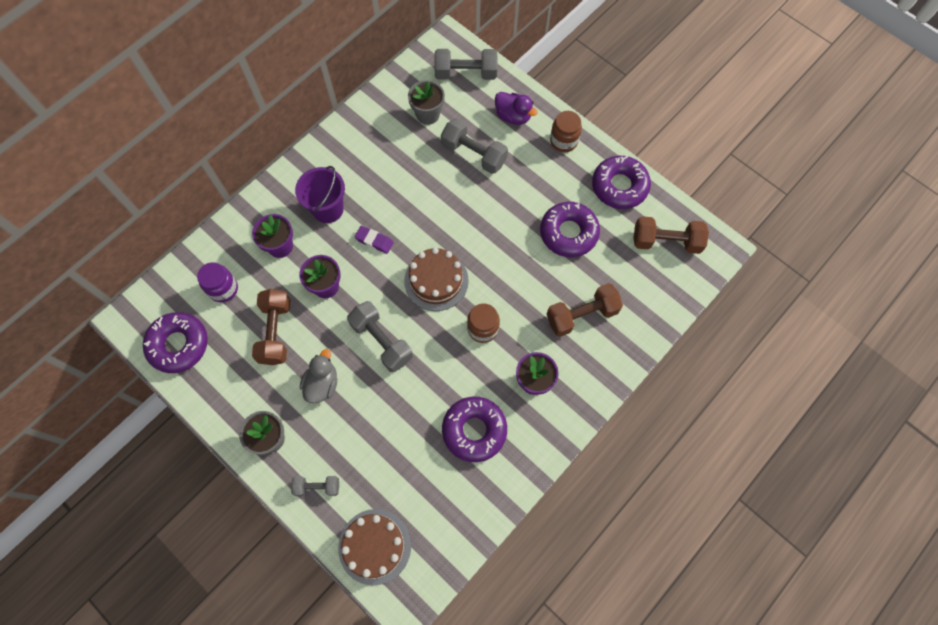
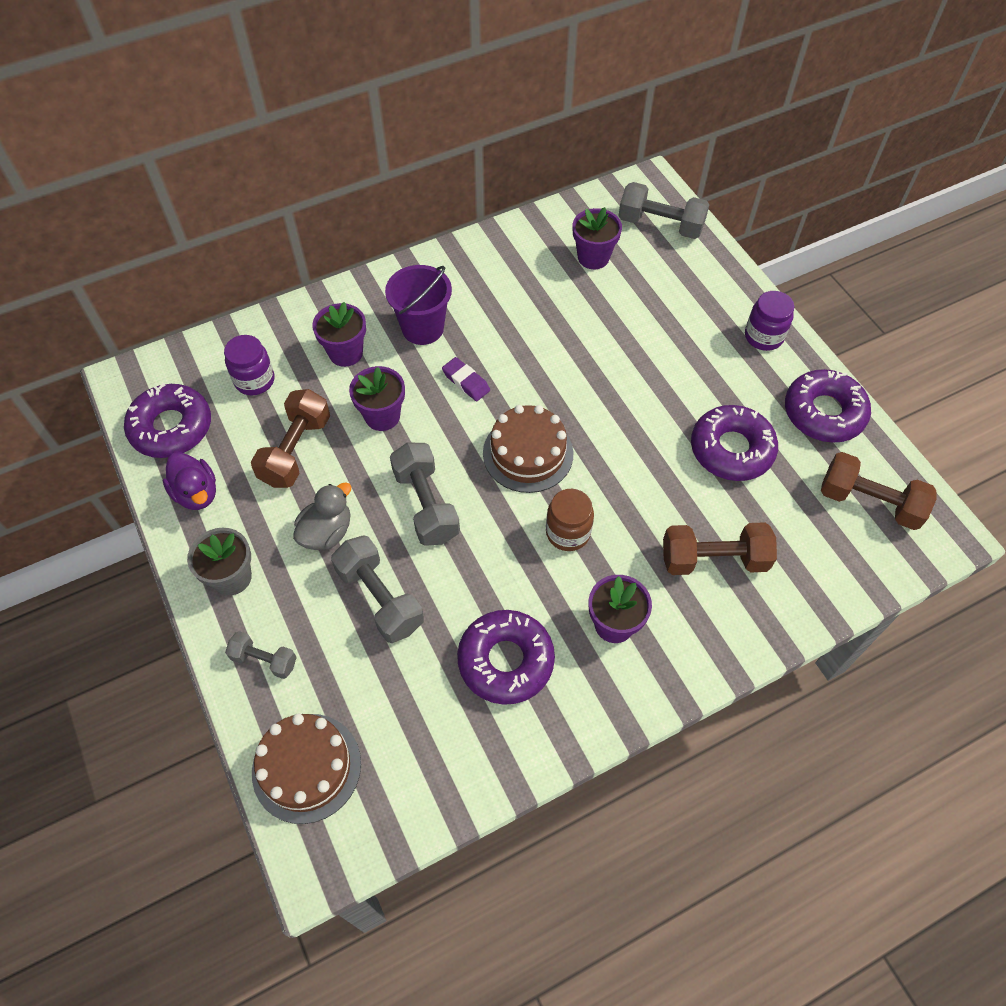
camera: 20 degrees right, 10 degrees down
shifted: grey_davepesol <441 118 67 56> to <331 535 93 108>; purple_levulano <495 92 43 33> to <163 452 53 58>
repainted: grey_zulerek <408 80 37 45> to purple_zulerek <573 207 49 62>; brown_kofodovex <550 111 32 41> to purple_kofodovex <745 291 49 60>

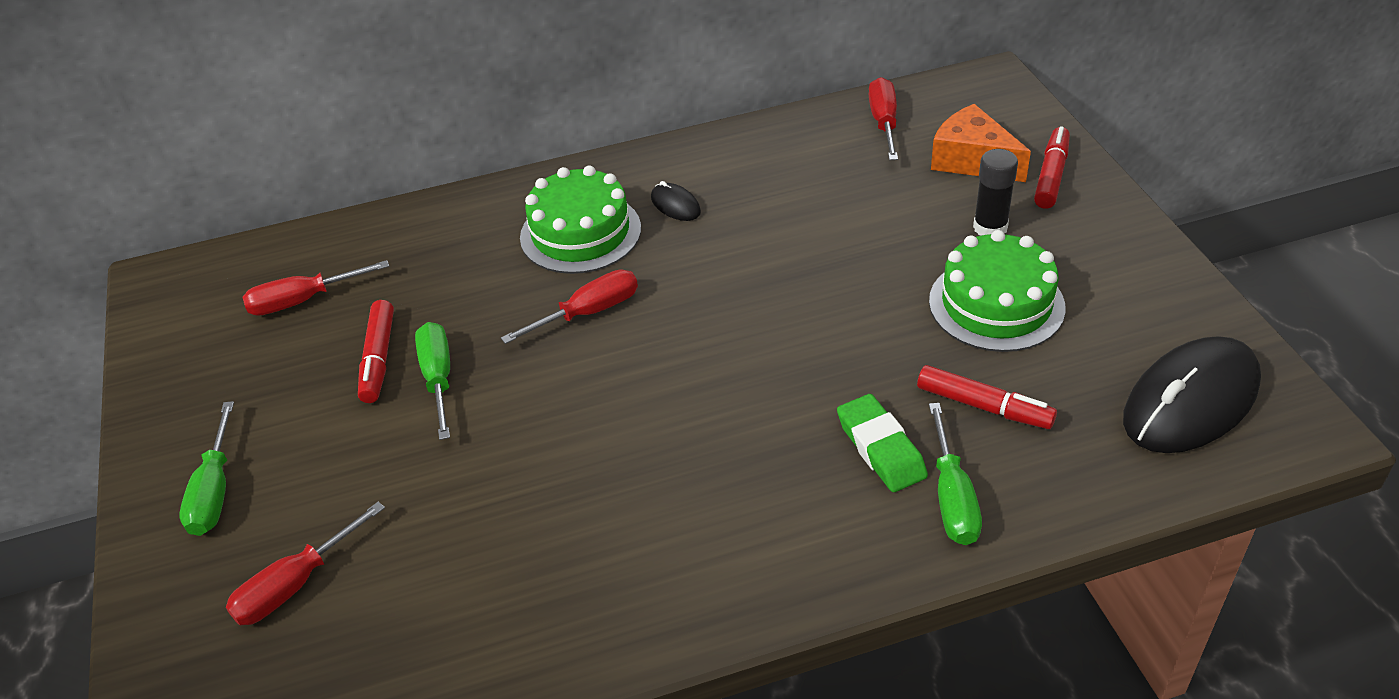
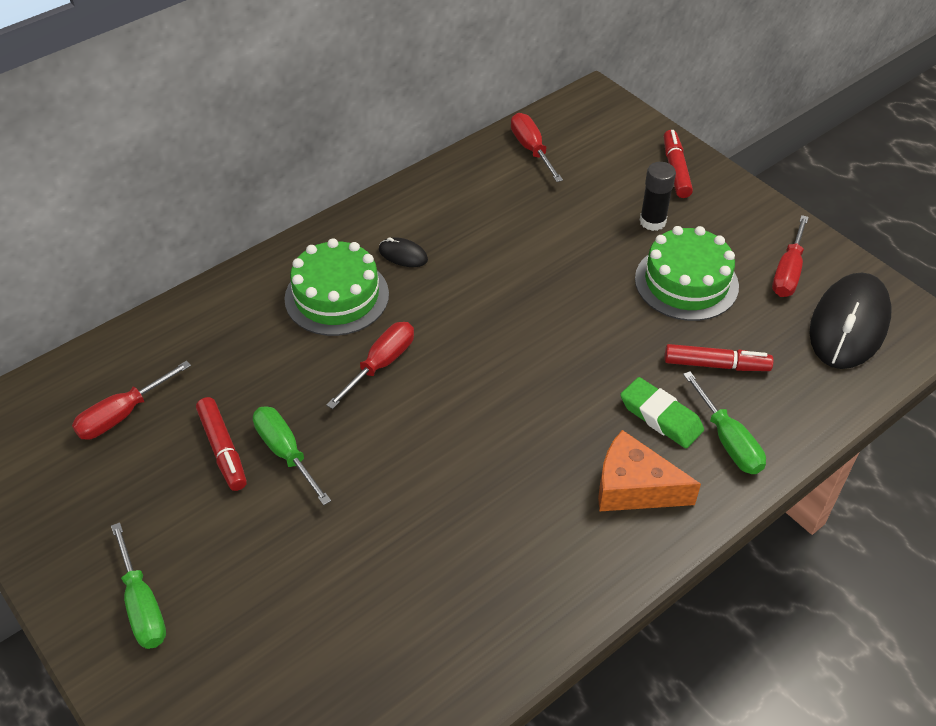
camera: 25 degrees left, 5 degrees up
shifted: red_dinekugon <226 501 159 124> to <772 215 37 82>; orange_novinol <931 104 100 78> to <598 430 103 82>

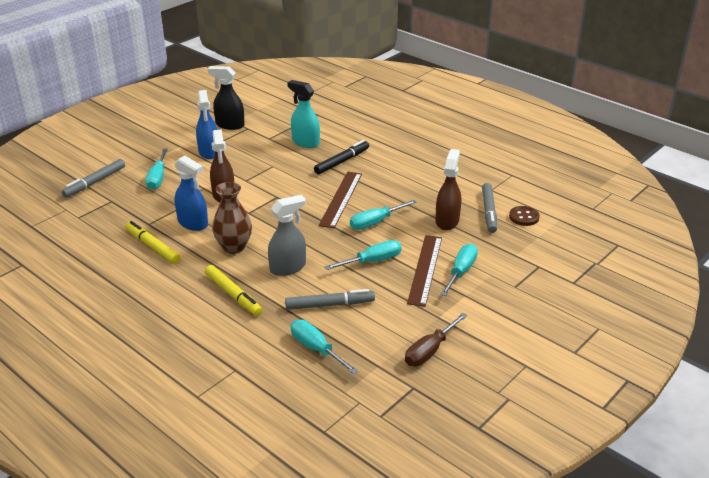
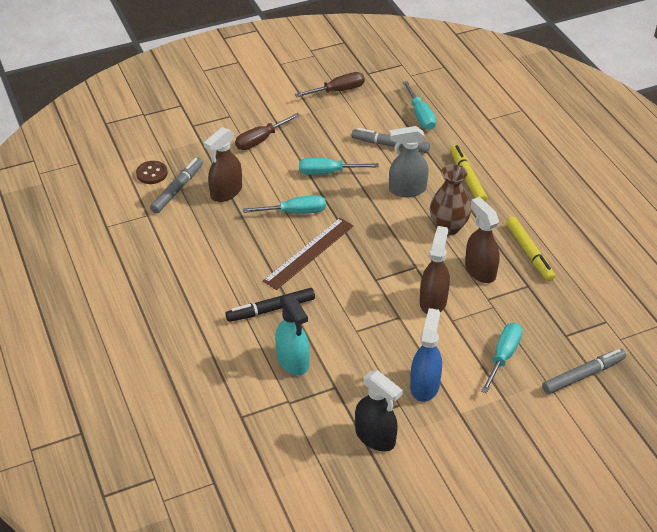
camera: 155 degrees left, 10 degrees up
gone: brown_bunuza <407 235 35 72>
repainted: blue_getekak <175 156 33 75> to brown_getekak <465 197 34 86>; turquoise_dinekugon <440 244 38 52> to brown_dinekugon <235 113 65 37>

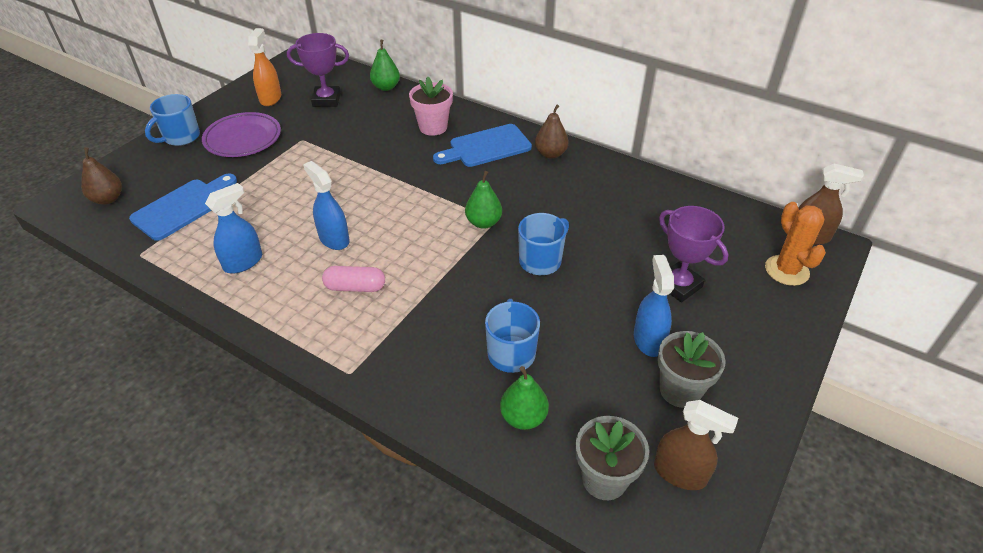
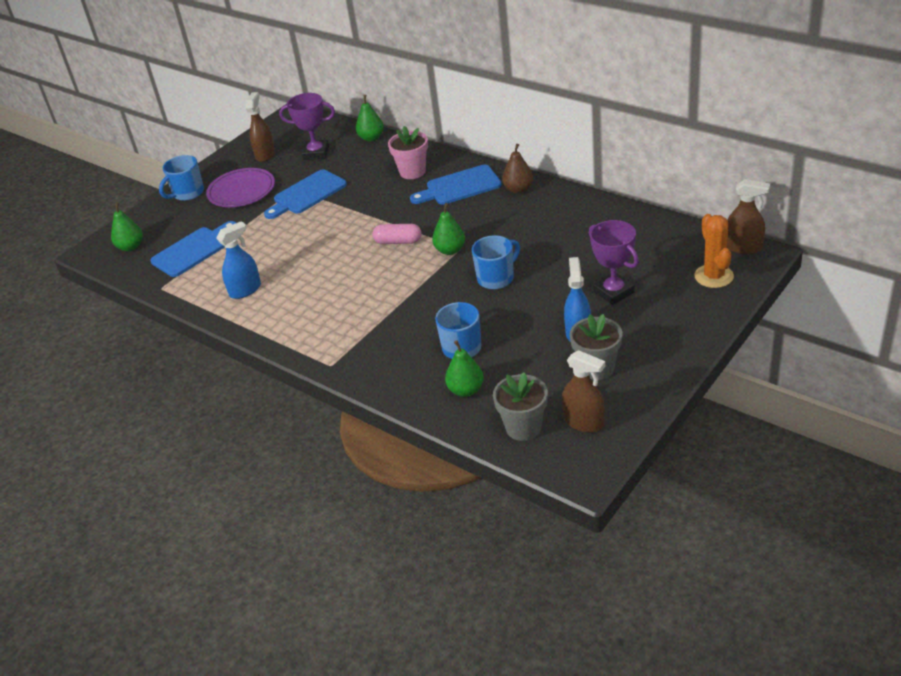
camera: 10 degrees right, 5 degrees down
gone: blue_getekak <303 161 47 89>
new: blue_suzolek <264 169 83 50>
shifted: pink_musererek <322 266 63 26> to <373 224 49 20>
repainted: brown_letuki <81 147 41 58> to green_letuki <111 202 32 49>; orange_getekak <248 28 33 78> to brown_getekak <246 92 29 70>

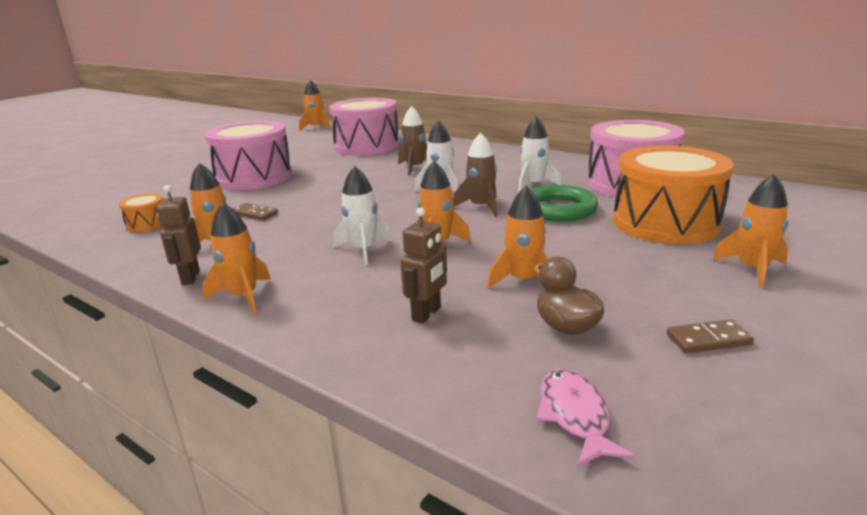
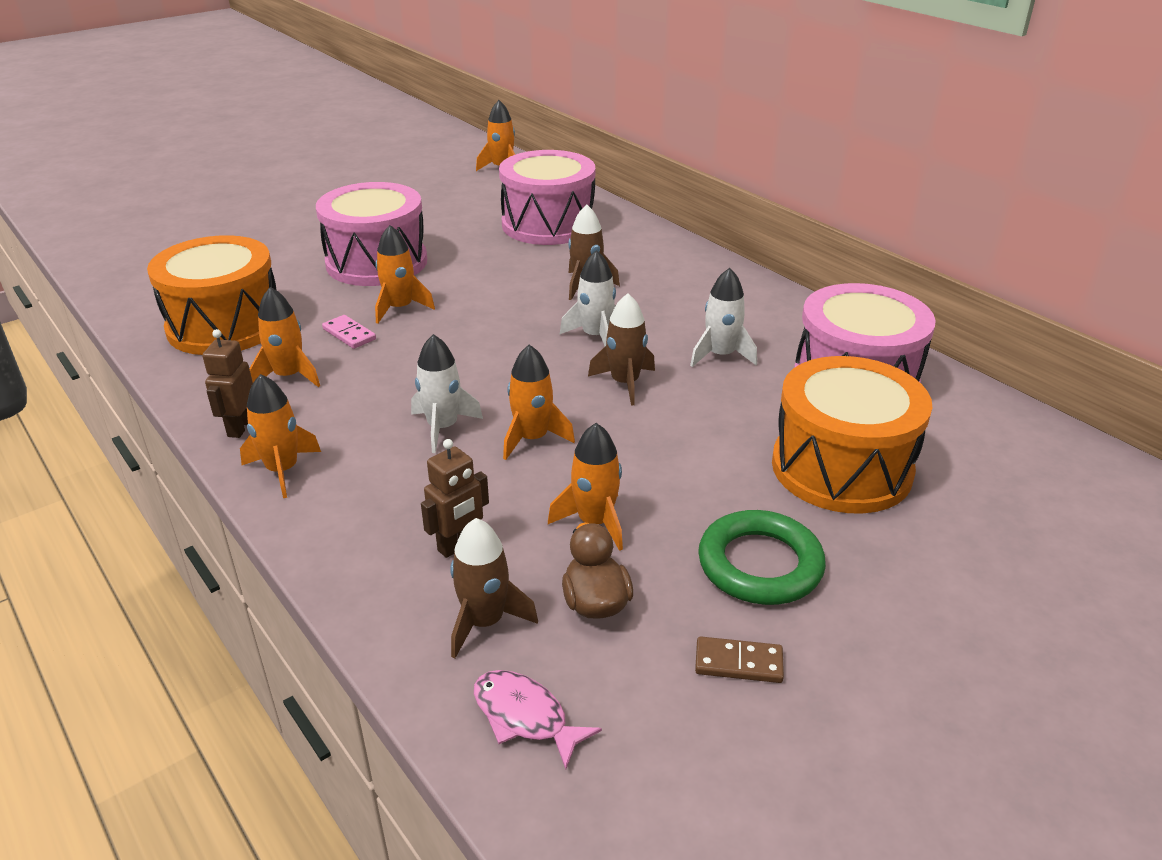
camera: 15 degrees right, 10 degrees up
new: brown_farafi <450 518 88 141>
shifted: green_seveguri <531 185 67 37> to <698 510 128 95>; orange_farafi <713 174 75 115> to <375 225 60 99>
repainted: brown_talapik <233 203 45 18> to pink_talapik <322 315 54 34>
rotated: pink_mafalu <536 369 99 98> = <474 670 128 100> 60 degrees counterclockwise
scaled: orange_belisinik <119 193 44 39> = <147 235 129 120> x2.30

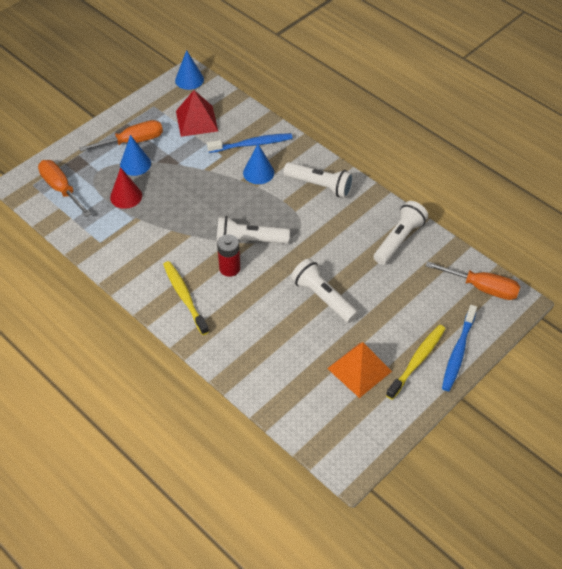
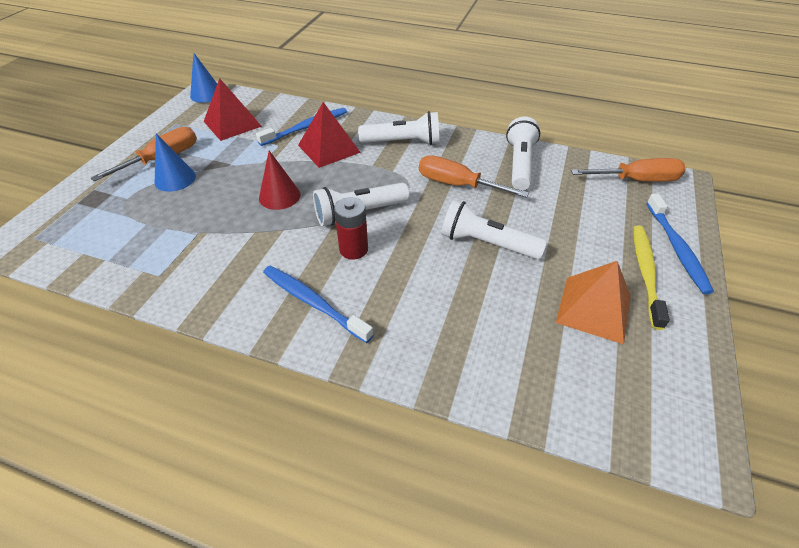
camera: 25 degrees left, 5 degrees down
shifted: orange_dinekugon <38 160 53 57> to <419 155 110 43>; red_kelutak <110 167 32 42> to <259 151 42 59>
swapped: blue_kelutak <243 144 31 40> to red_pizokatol <298 102 63 66>
repainted: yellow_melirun <163 261 46 74> to blue_melirun <263 266 110 77>

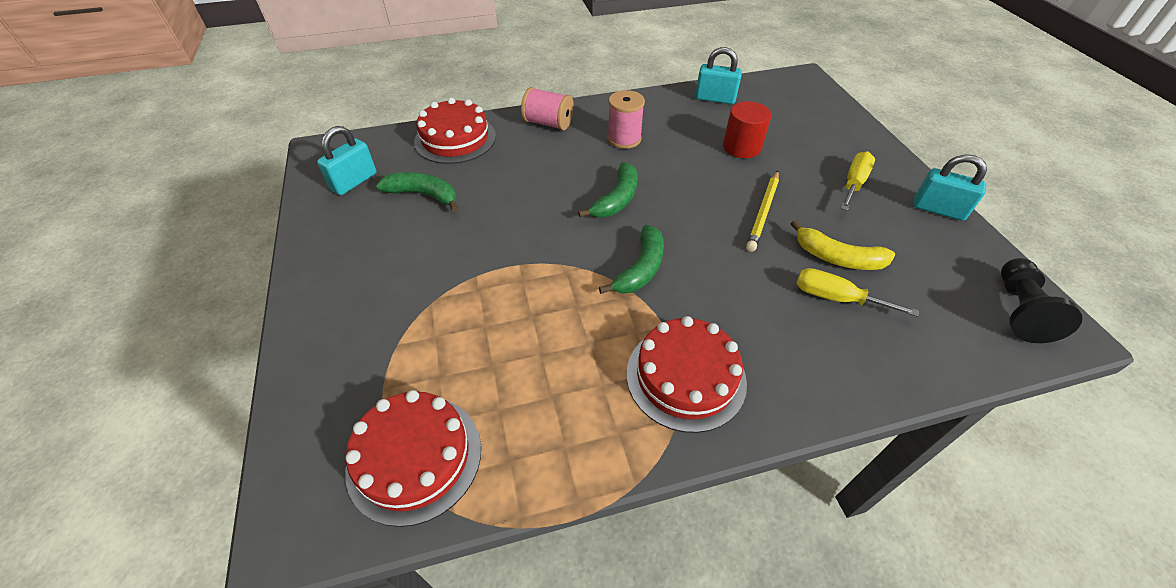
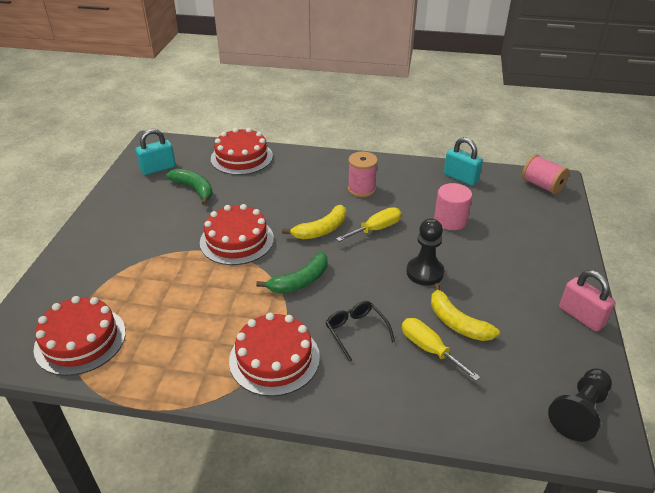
camera: 25 degrees right, 10 degrees down
new: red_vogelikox <200 204 74 61>; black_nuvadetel <326 301 69 61>
shifted: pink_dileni <521 87 53 43> to <522 154 47 40>; yellow_dinekugon <840 152 35 59> to <336 207 65 35>
swapped: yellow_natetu <746 171 33 81> to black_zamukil <406 218 38 68>
repainted: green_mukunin <578 162 59 56> to yellow_mukunin <282 205 64 34>; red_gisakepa <723 101 48 57> to pink_gisakepa <434 183 38 47>; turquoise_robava <913 154 74 67> to pink_robava <559 270 56 62>

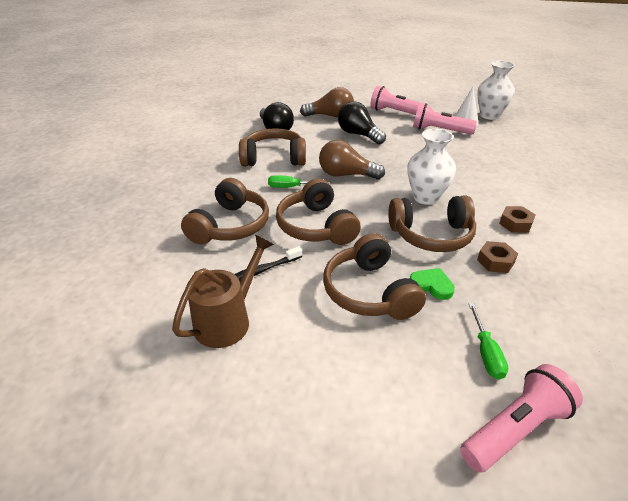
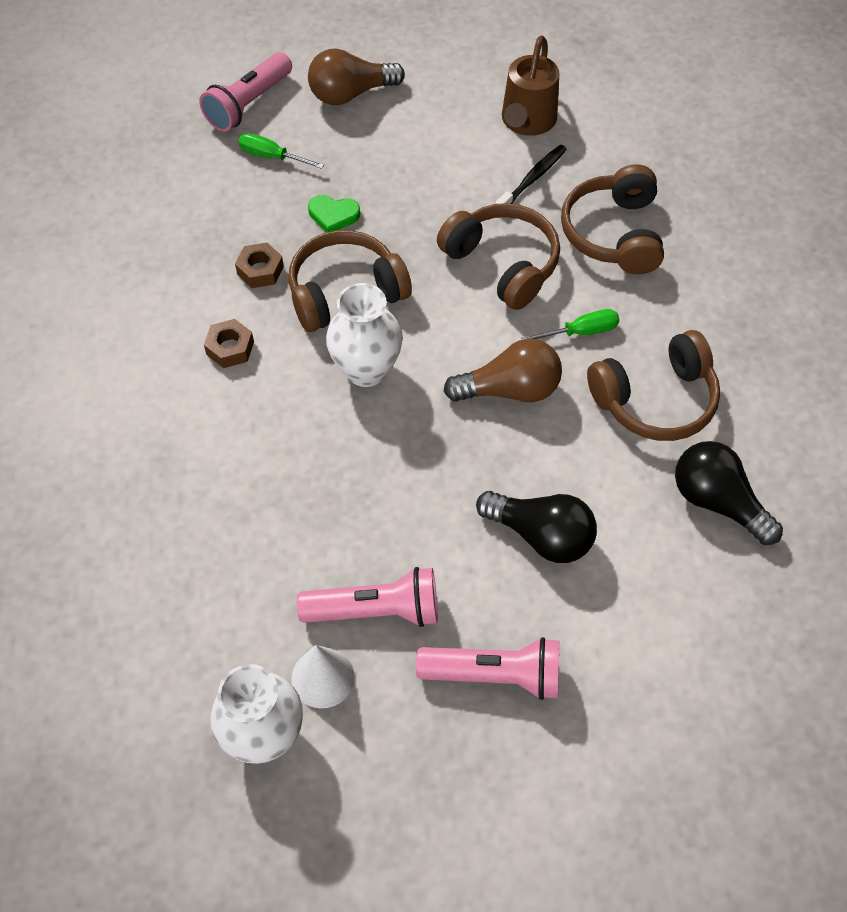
camera: 160 degrees right, 20 degrees up
gone: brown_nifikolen <323 233 103 87>
shifted: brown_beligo <300 87 54 31> to <308 48 97 57>
rotated: green_dinekugon <469 303 39 76> = <239 133 85 36> 45 degrees counterclockwise

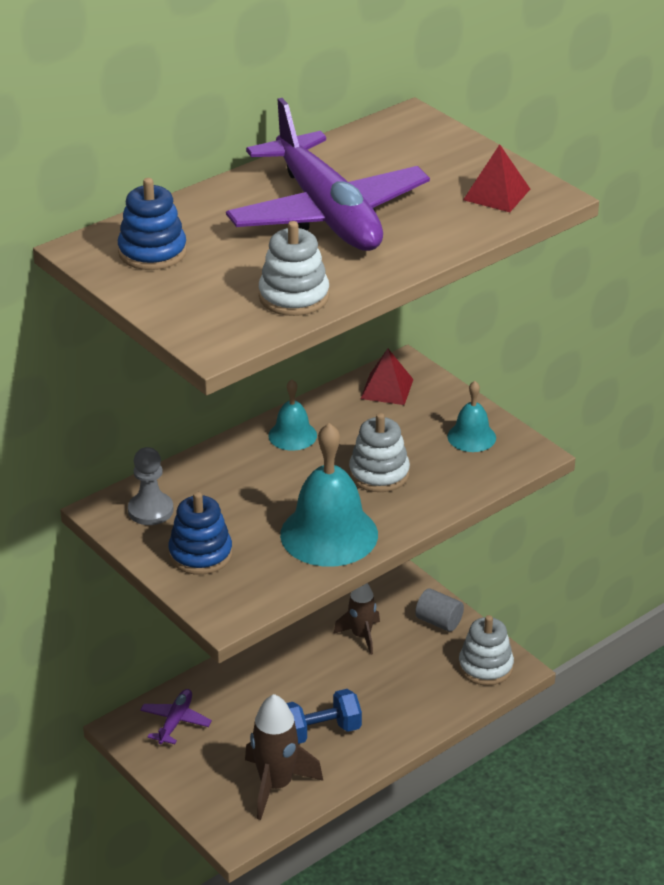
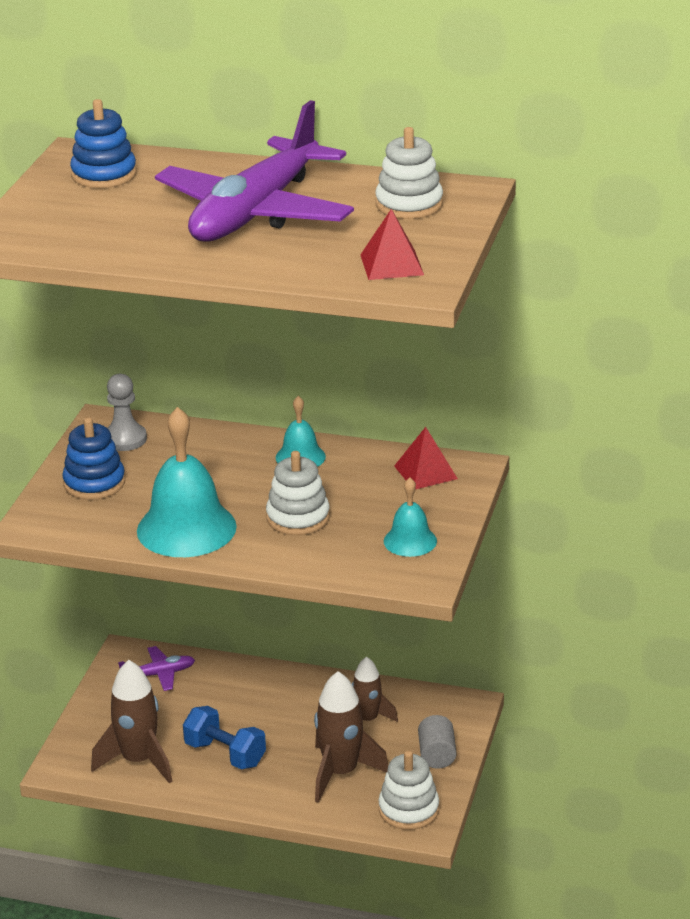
camera: 55 degrees right, 5 degrees down
new: brown_farafi <314 671 74 132>
shifted: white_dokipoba <259 221 70 95> to <375 127 68 92>

